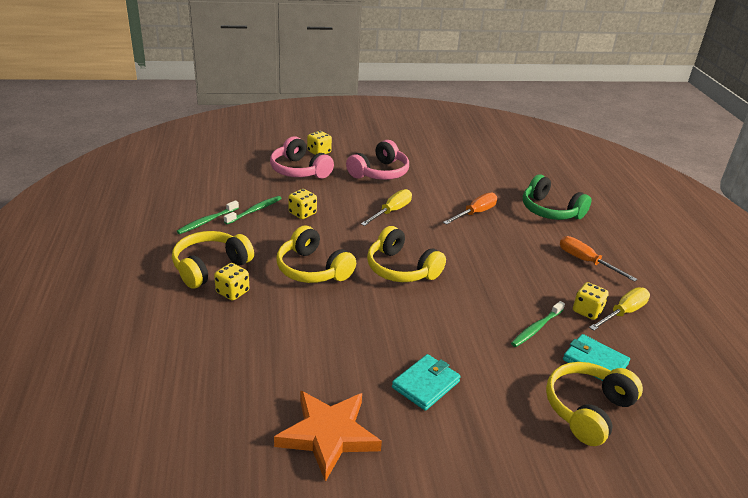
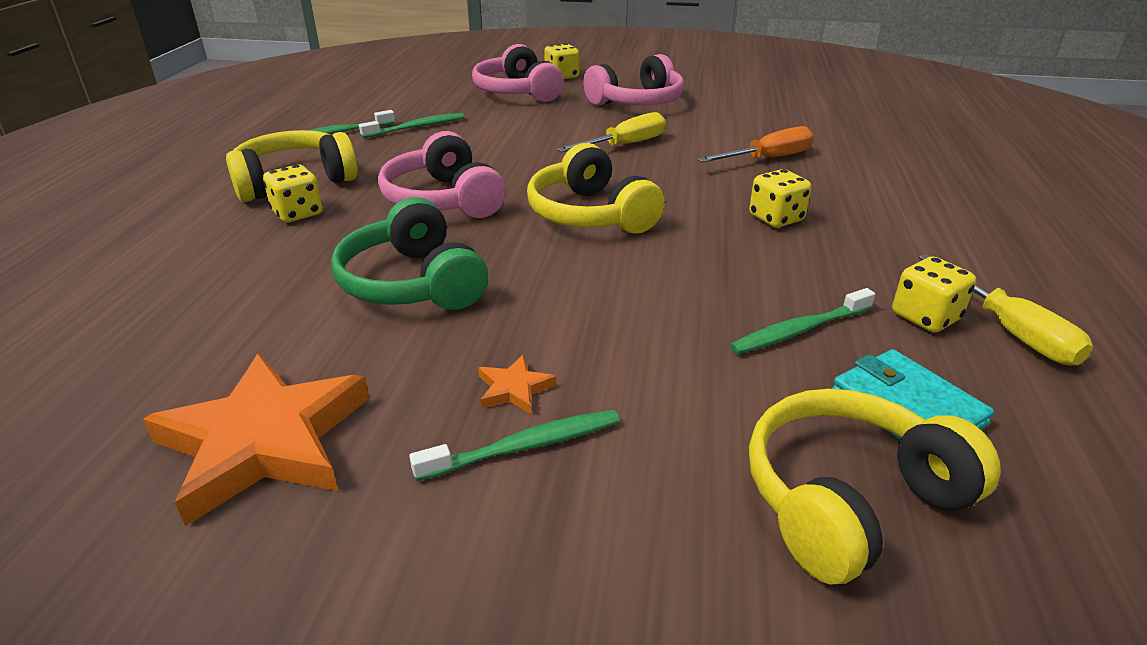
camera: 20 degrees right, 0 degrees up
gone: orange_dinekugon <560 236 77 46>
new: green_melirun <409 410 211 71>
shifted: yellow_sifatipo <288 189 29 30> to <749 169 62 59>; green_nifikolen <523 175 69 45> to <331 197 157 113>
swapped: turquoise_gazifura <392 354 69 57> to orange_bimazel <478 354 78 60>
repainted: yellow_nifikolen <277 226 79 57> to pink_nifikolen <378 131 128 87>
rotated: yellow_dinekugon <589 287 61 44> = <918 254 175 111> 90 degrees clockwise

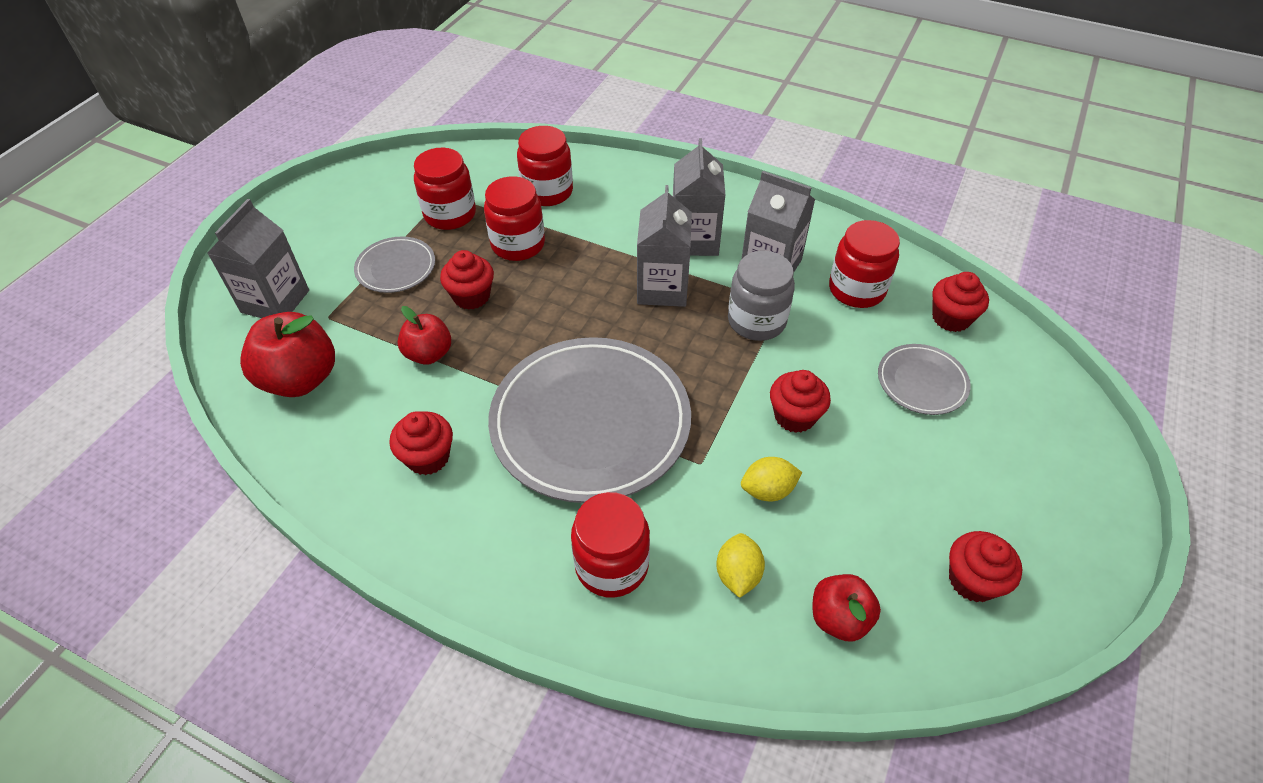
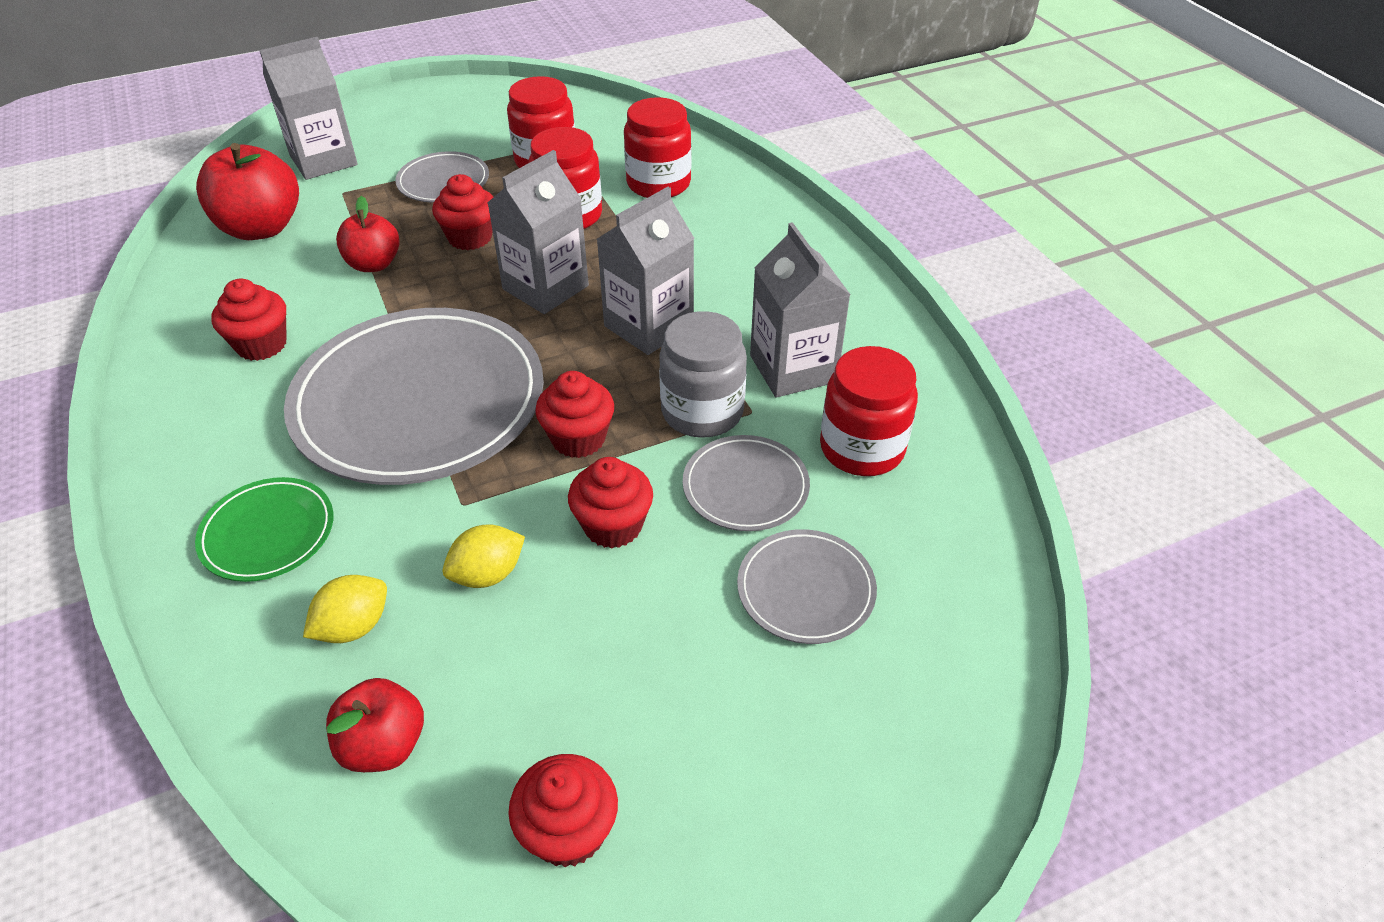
camera: 40 degrees right, 5 degrees down
new: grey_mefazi <683 435 127 96>
shifted: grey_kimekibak <673 138 53 118> to <487 150 102 164>; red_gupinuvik <932 272 57 60> to <535 371 79 87>
swapped: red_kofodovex <571 492 79 106> to green_mefazi <195 477 139 105>
rotated: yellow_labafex <741 457 61 44> = <442 524 83 64> 60 degrees counterclockwise

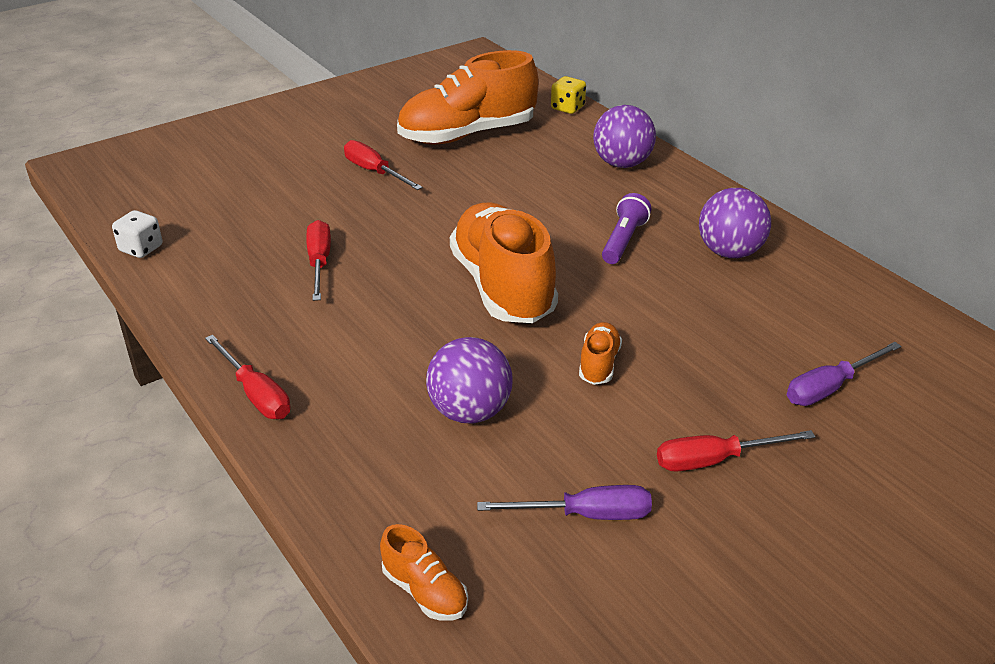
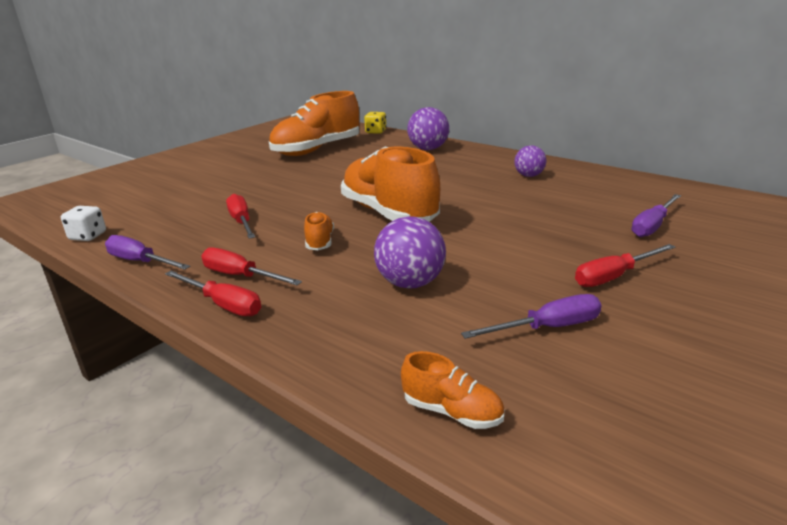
camera: 15 degrees left, 10 degrees down
gone: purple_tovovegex <602 193 49 71>
new: purple_dinekugon <105 235 85 35>
shifted: red_dinekugon <344 140 79 50> to <201 247 101 38>; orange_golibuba <579 322 43 63> to <304 212 30 38>
scaled: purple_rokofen <699 188 72 70> = <514 145 32 32> x0.64

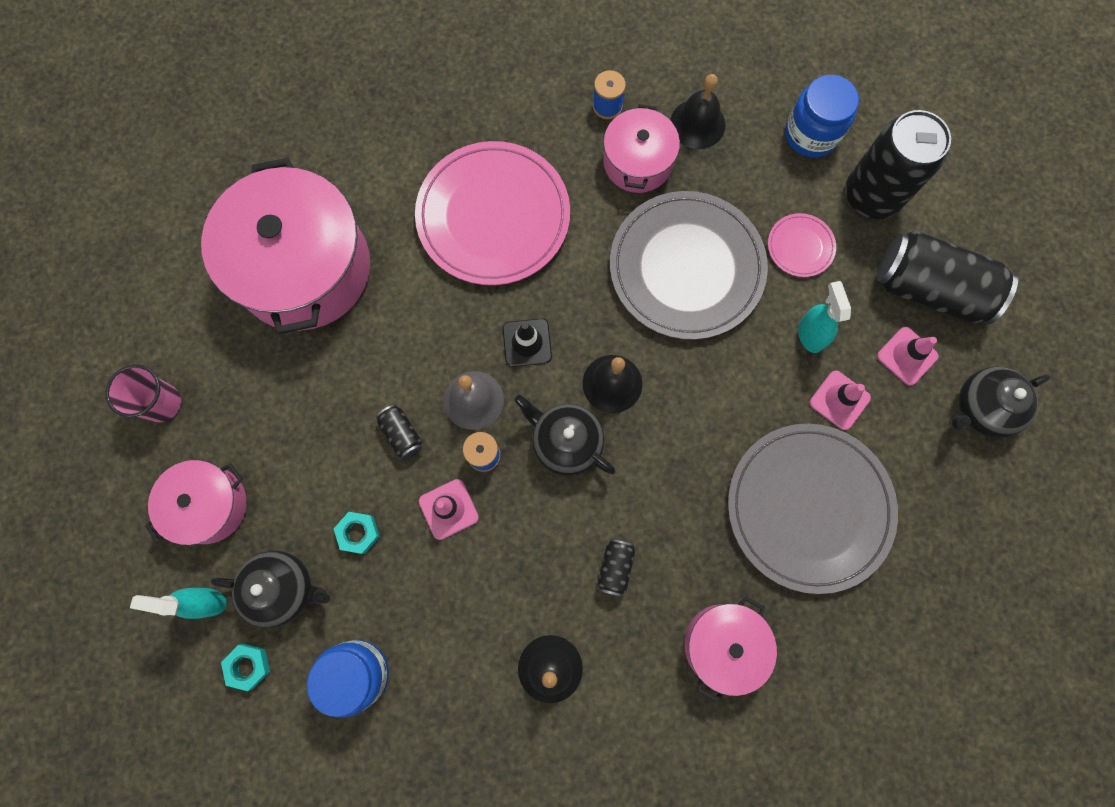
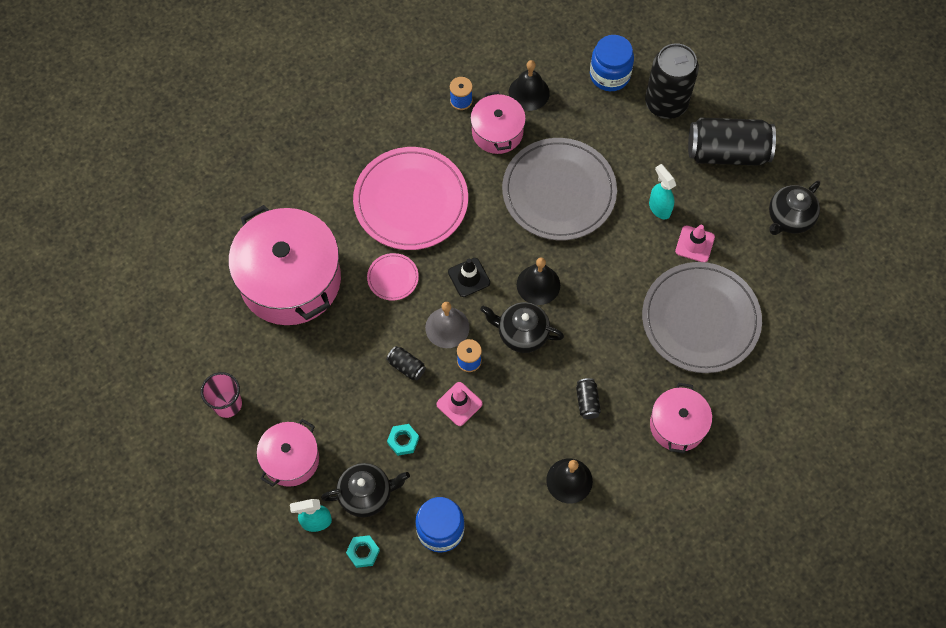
camera: 20 degrees left, 10 degrees down
gone: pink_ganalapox <877 327 62 59>
shifted: pink_mefazi <768 213 68 64> to <367 253 52 48>

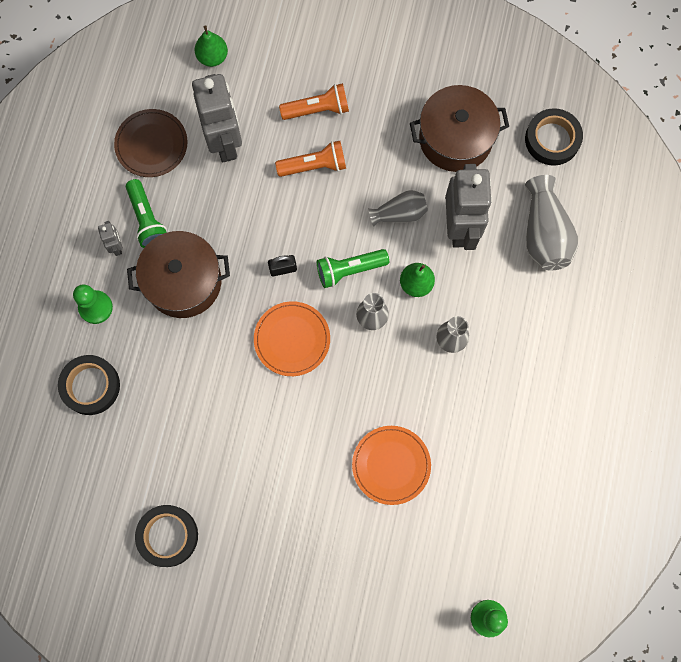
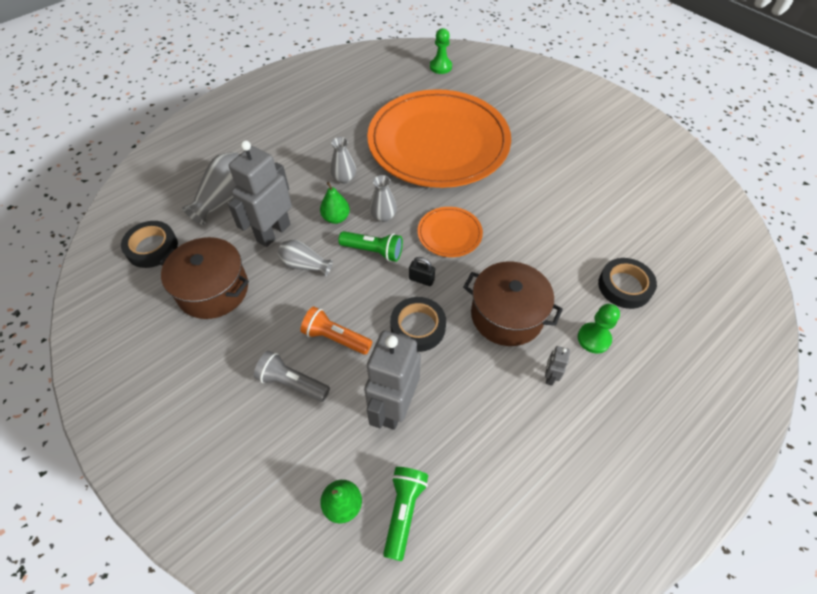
camera: 145 degrees left, 20 degrees down
gone: brown_mefazi <114 109 74 68>
shifted: green_tovovegex <126 179 41 69> to <383 467 45 94>; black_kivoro <135 505 63 62> to <390 297 56 55>
repainted: orange_tovovegex <279 83 70 37> to grey_tovovegex <254 351 76 51>
scaled: orange_mefazi <352 426 79 79> = <367 89 144 99> x2.48

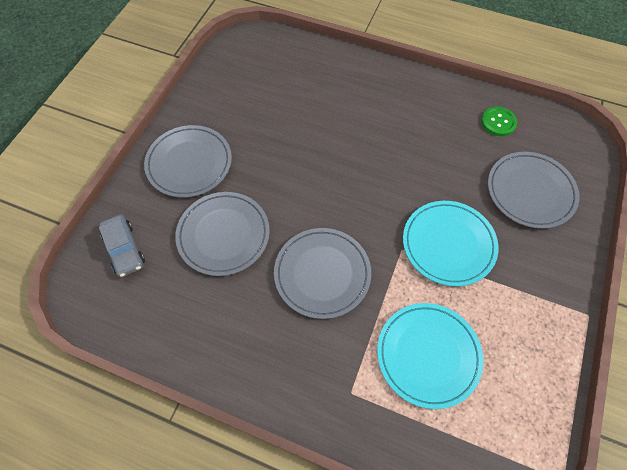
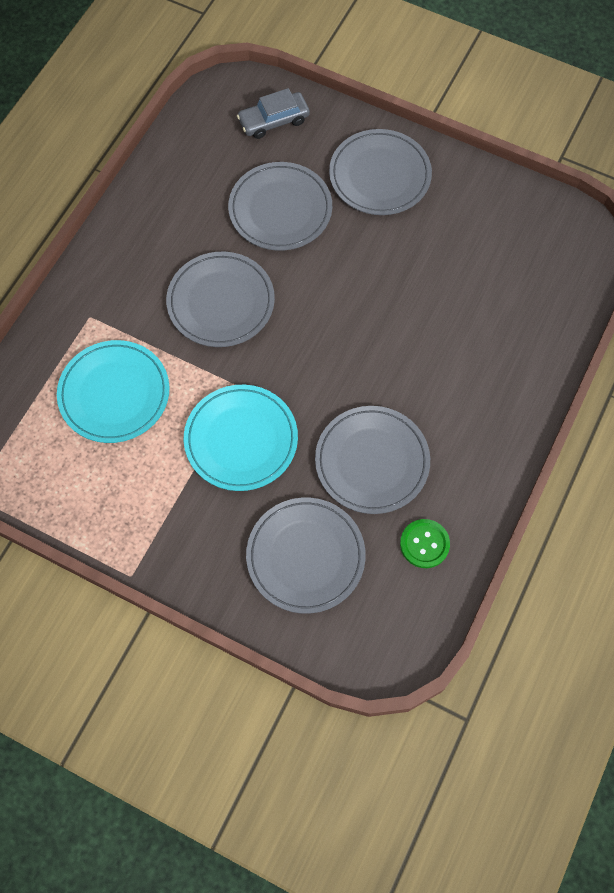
camera: 95 degrees right, 5 degrees up
new: grey_mefazi <315 406 115 108>

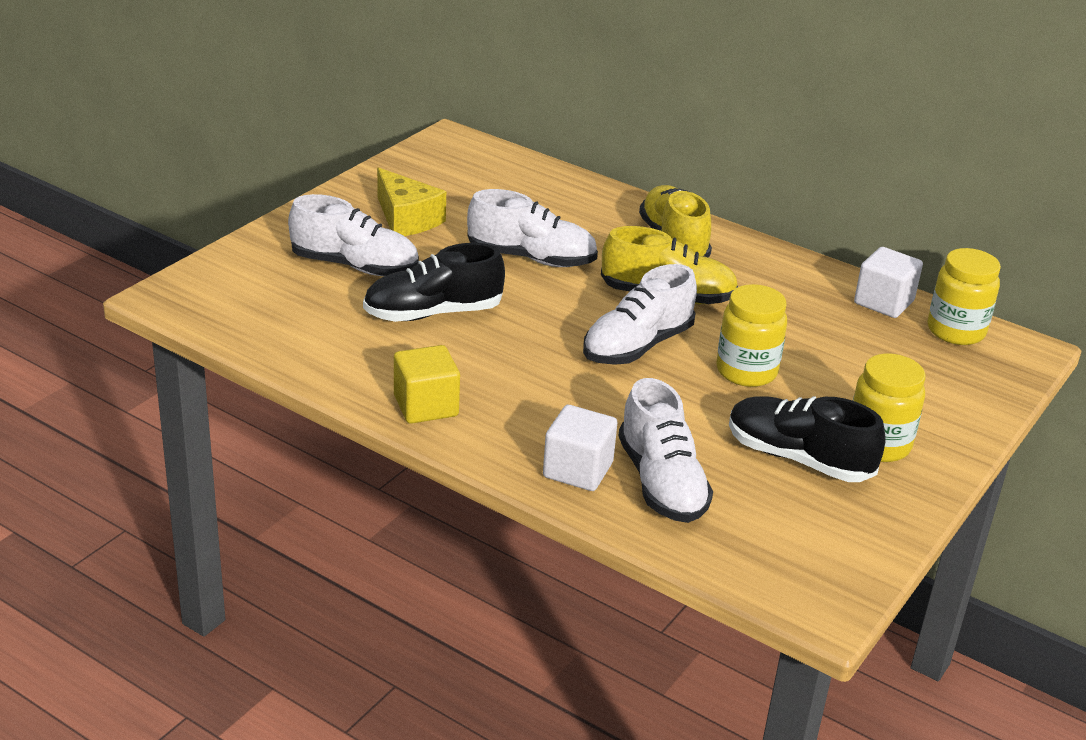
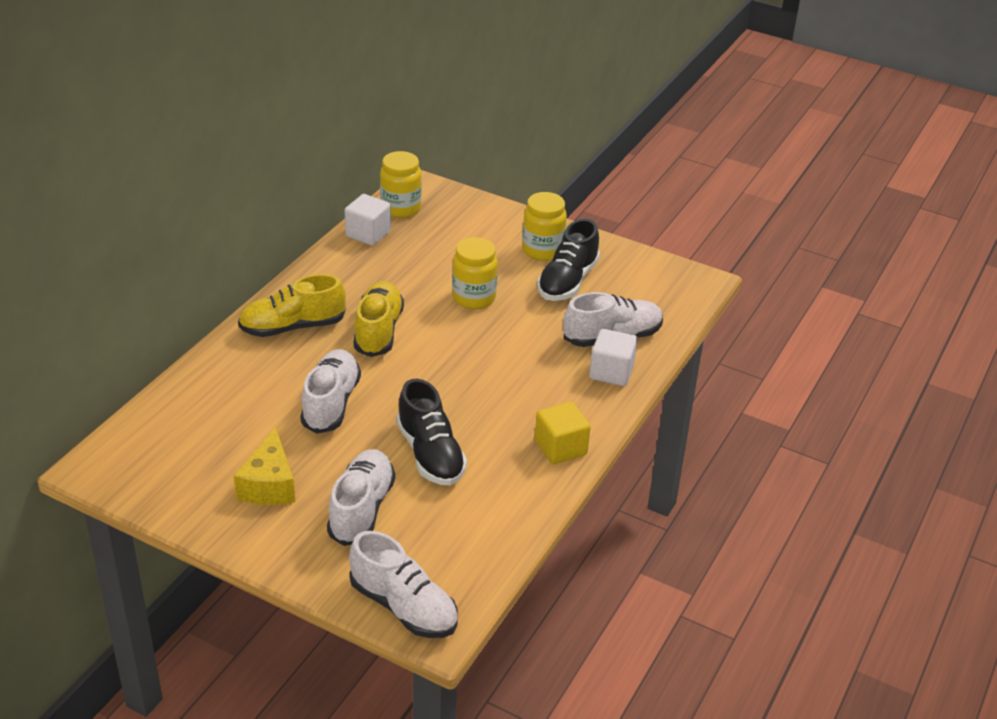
camera: 95 degrees left, 5 degrees up
shifted: white_golibuba <583 264 114 101> to <349 531 109 107>
rotated: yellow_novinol <377 167 69 69> = <233 427 62 78> 135 degrees clockwise

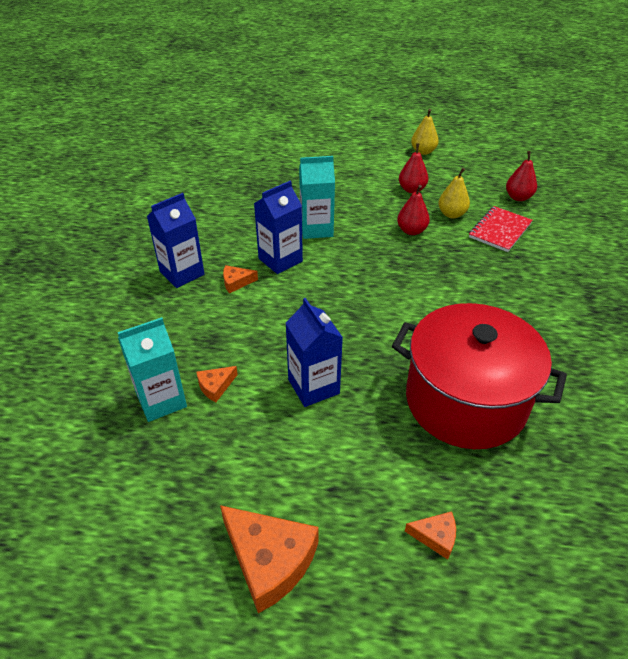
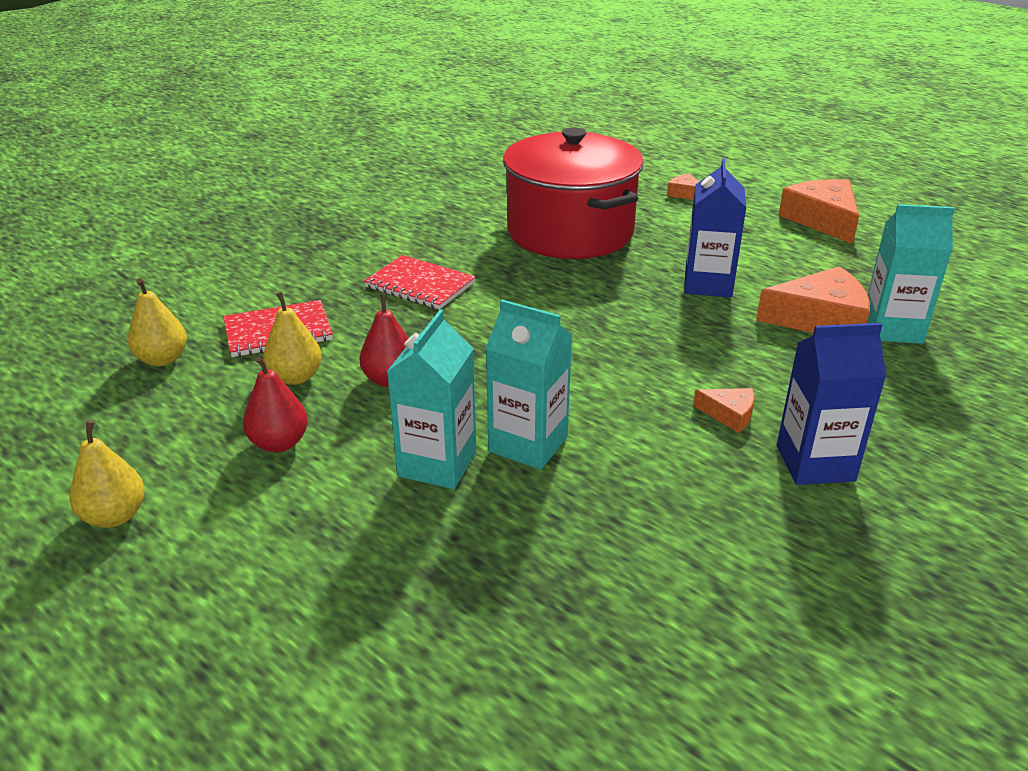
camera: 145 degrees left, 10 degrees down
gone: blue_kimekibak <254 181 49 93>
new: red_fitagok <364 255 112 55>; turquoise_kimekibak <387 309 89 180>
repainted: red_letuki <506 151 31 50> to yellow_letuki <128 278 59 88>
scaled: orange_novinol <196 366 42 36> = <756 266 114 67> x2.03

